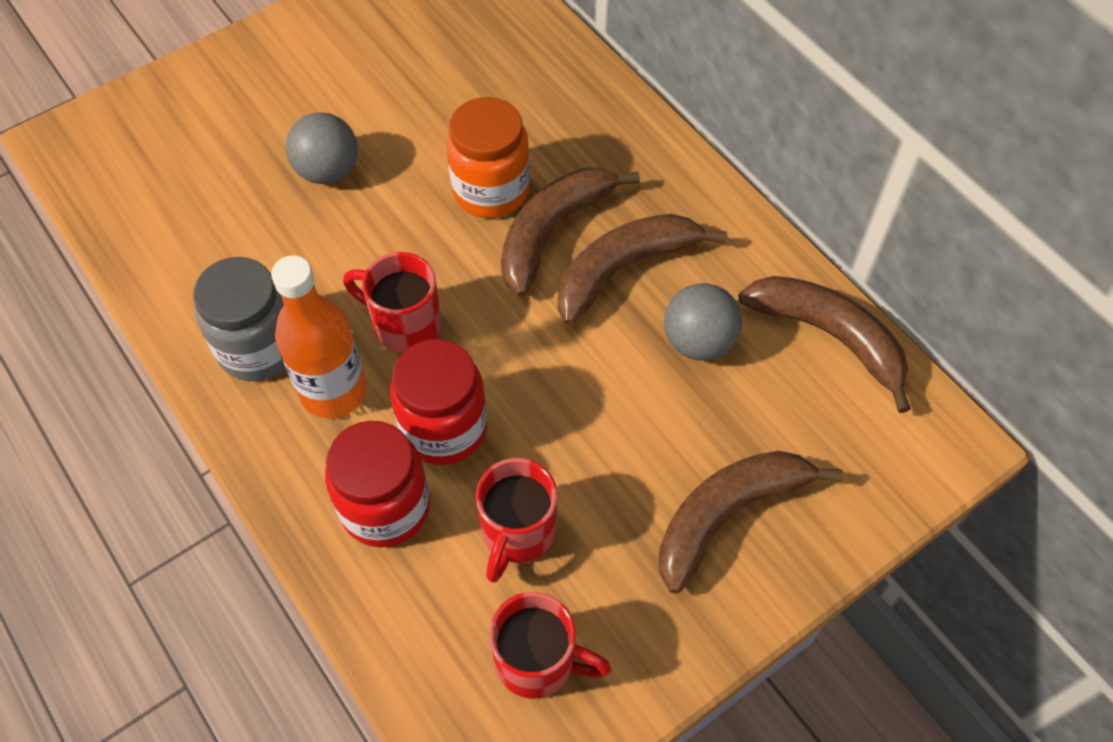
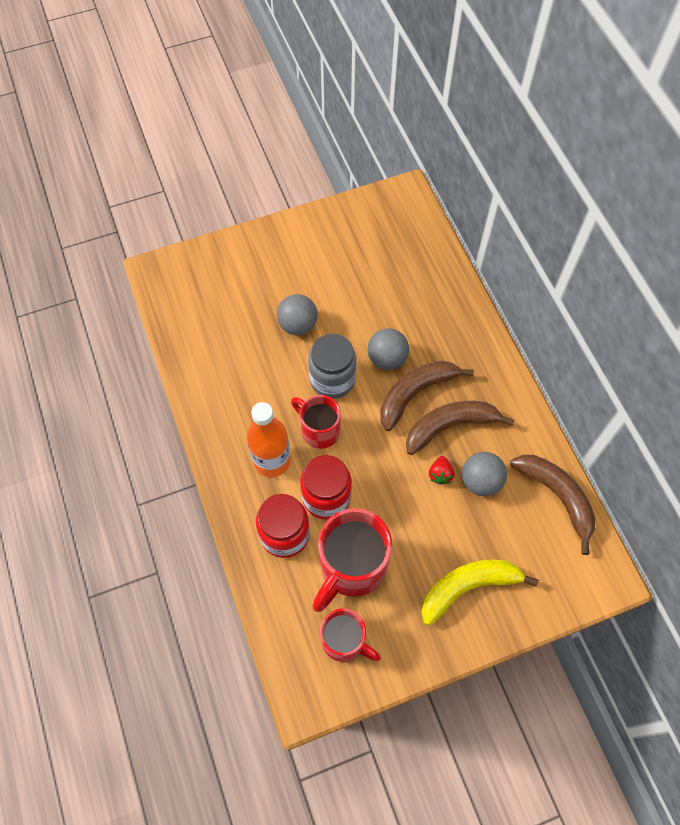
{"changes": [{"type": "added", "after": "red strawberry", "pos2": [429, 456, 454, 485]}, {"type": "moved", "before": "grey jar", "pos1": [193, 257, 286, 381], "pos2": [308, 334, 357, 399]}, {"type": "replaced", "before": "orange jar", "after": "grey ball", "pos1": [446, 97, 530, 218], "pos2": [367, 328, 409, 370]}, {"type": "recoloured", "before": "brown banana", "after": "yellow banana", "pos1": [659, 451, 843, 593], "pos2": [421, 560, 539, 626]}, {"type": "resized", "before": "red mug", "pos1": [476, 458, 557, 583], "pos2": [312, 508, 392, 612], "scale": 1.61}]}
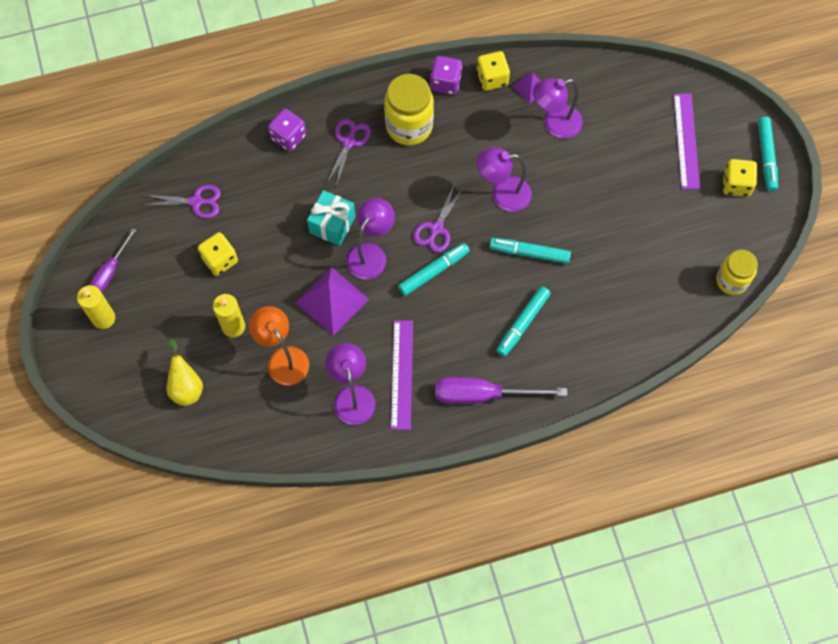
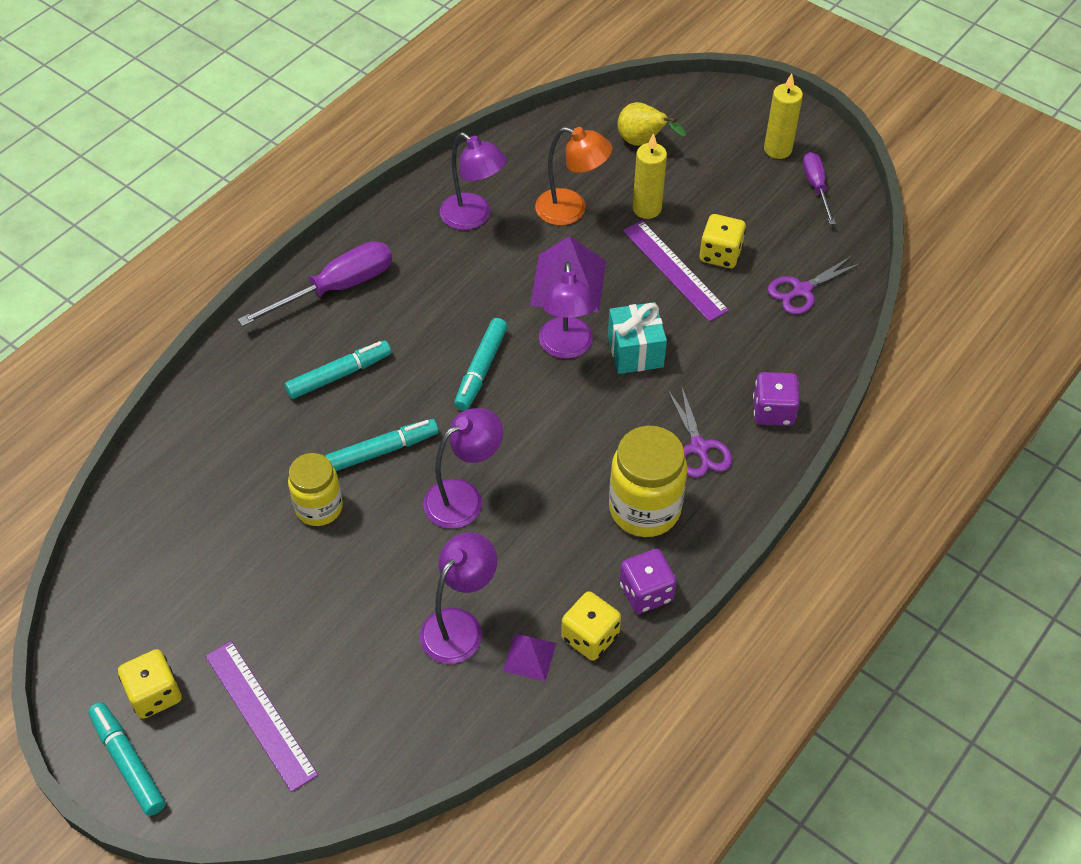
{"changes": [{"type": "removed", "before": "purple scissors", "pos1": [413, 183, 464, 252]}, {"type": "moved", "before": "purple ruler", "pos1": [391, 320, 413, 430], "pos2": [623, 221, 729, 322]}, {"type": "moved", "before": "yellow jar", "pos1": [716, 250, 758, 295], "pos2": [288, 453, 343, 526]}, {"type": "turned", "before": "turquoise marker", "pos1": [496, 286, 551, 357], "pos2": [285, 340, 391, 399], "turn": 60}]}
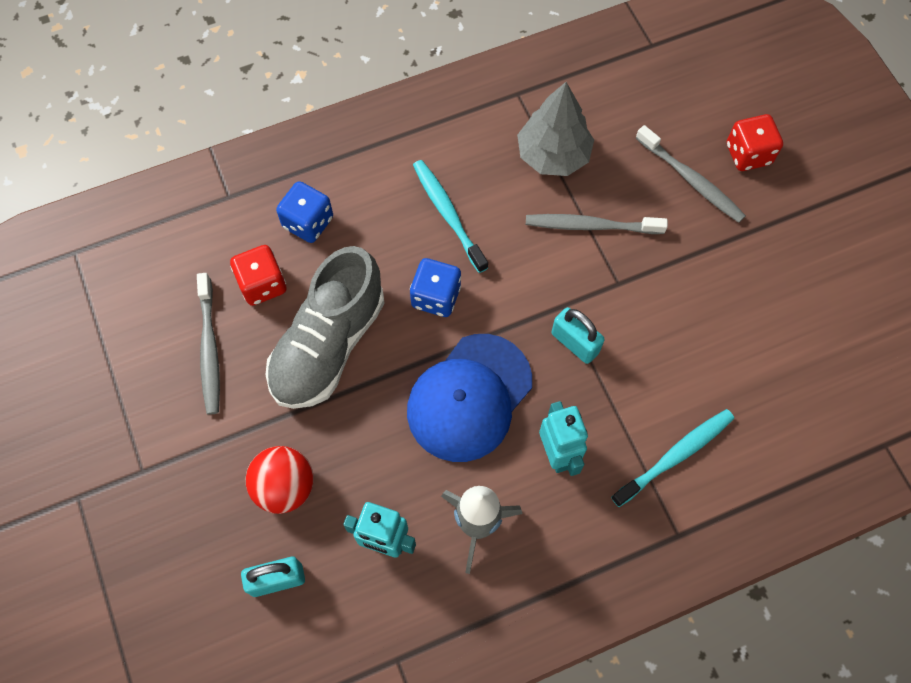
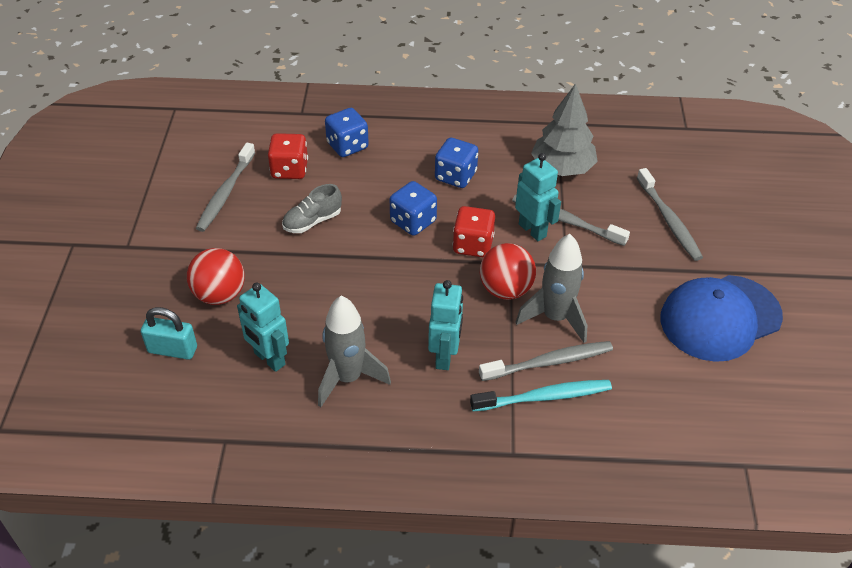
{"changes": [{"type": "added", "after": "grey toothbrush", "pos2": [479, 341, 613, 381]}, {"type": "added", "after": "turquoise robot", "pos2": [515, 153, 561, 241]}, {"type": "added", "after": "grey rocket", "pos2": [515, 234, 587, 343]}, {"type": "moved", "before": "blue cap", "pos1": [407, 334, 532, 462], "pos2": [660, 275, 783, 362]}, {"type": "moved", "before": "red dice", "pos1": [727, 114, 783, 171], "pos2": [453, 206, 495, 257]}, {"type": "replaced", "before": "turquoise toothbrush", "after": "blue dice", "pos1": [413, 160, 488, 273], "pos2": [435, 138, 478, 188]}, {"type": "replaced", "before": "turquoise padlock", "after": "red ball", "pos1": [551, 307, 605, 364], "pos2": [480, 243, 536, 300]}, {"type": "resized", "before": "grey shoe", "pos1": [266, 246, 384, 409], "pos2": [282, 184, 342, 233], "scale": 0.47}]}
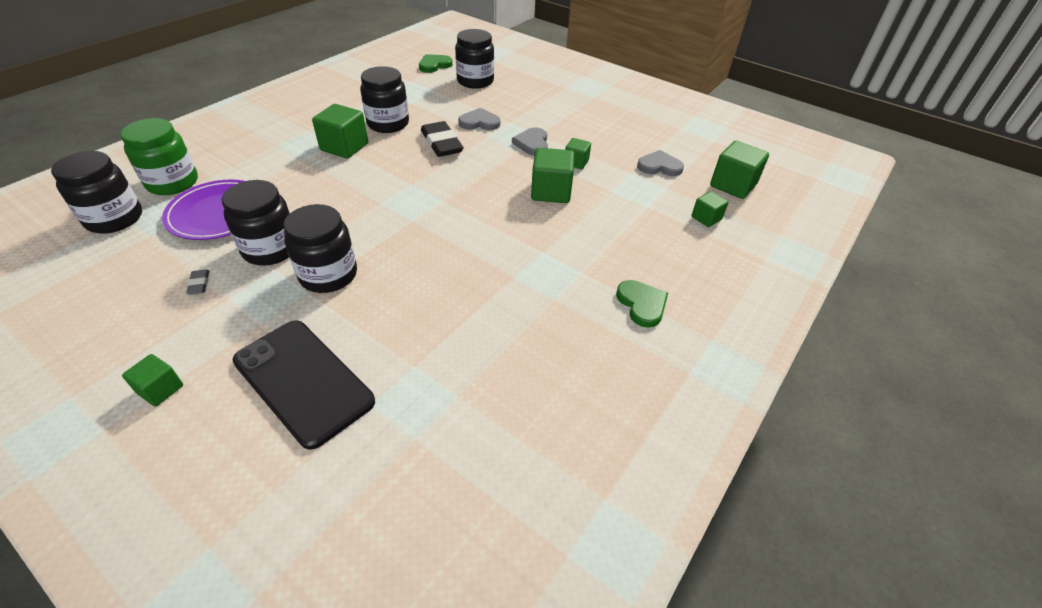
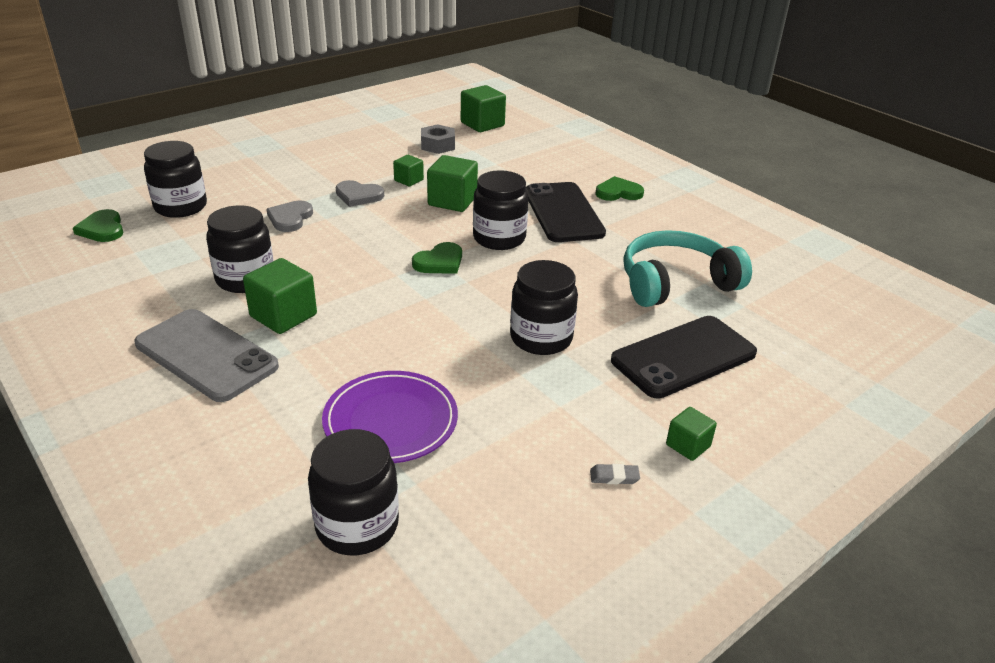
{"changes": [{"type": "removed", "before": "green jar", "pos1": [120, 118, 198, 195]}, {"type": "removed", "before": "black eraser", "pos1": [421, 121, 464, 157]}, {"type": "removed", "before": "green cube", "pos1": [691, 191, 729, 227]}, {"type": "added", "after": "grey phone", "pos2": [135, 309, 279, 402]}, {"type": "added", "after": "green heart", "pos2": [412, 242, 462, 274]}, {"type": "added", "after": "black phone", "pos2": [526, 182, 606, 242]}, {"type": "added", "after": "turquoise headphones", "pos2": [623, 230, 752, 307]}, {"type": "moved", "before": "grey eraser", "pos1": [186, 270, 209, 295], "pos2": [590, 464, 640, 484]}, {"type": "moved", "before": "black jar", "pos1": [222, 180, 290, 265], "pos2": [473, 170, 528, 250]}, {"type": "replaced", "before": "grey heart", "after": "grey nut", "pos1": [637, 150, 684, 176], "pos2": [421, 124, 455, 154]}]}
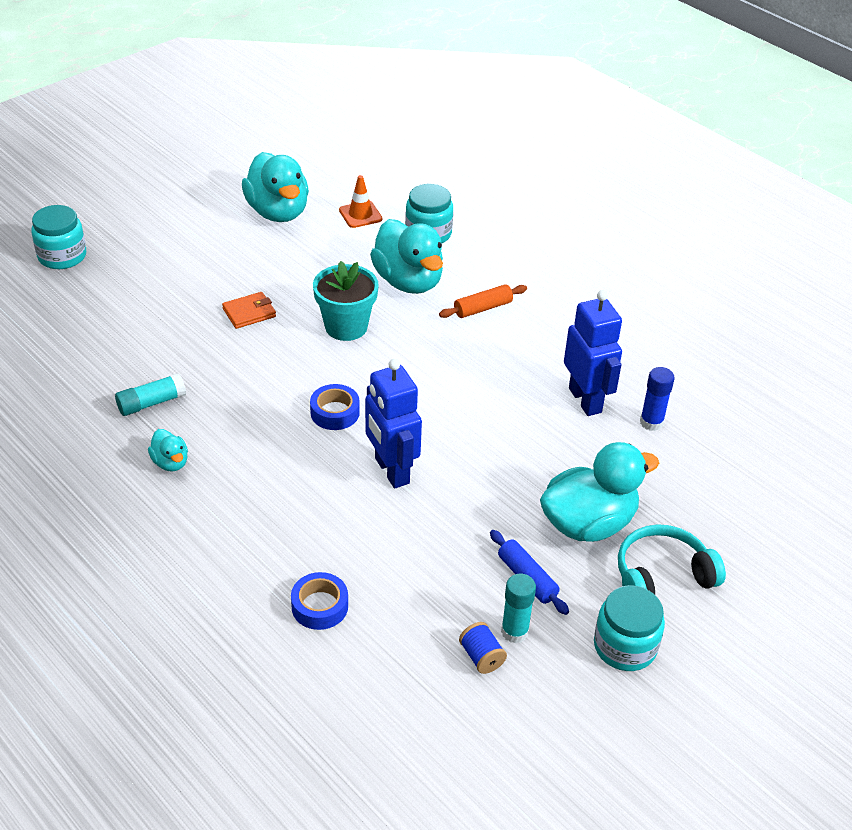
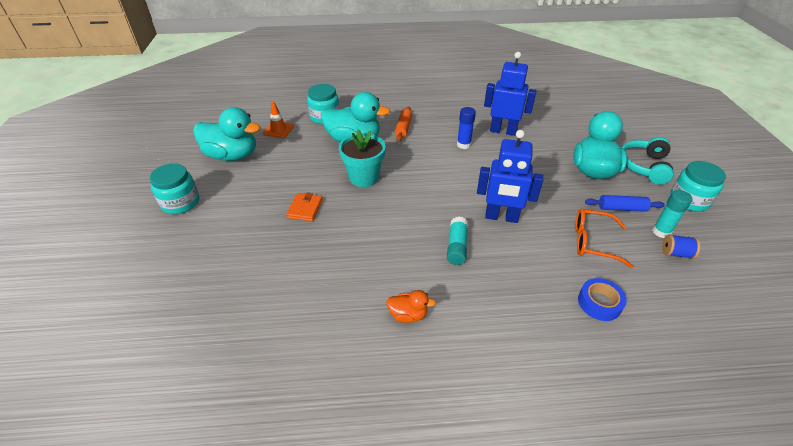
{"changes": [{"type": "removed", "before": "blue tape", "pos1": [310, 384, 360, 430]}, {"type": "added", "after": "orange glasses", "pos2": [575, 208, 634, 268]}, {"type": "moved", "before": "turquoise jar", "pos1": [31, 205, 86, 269], "pos2": [149, 163, 199, 214]}, {"type": "moved", "before": "turquoise glue stick", "pos1": [115, 373, 186, 416], "pos2": [447, 217, 468, 265]}, {"type": "moved", "before": "blue glue stick", "pos1": [640, 367, 674, 431], "pos2": [457, 107, 476, 149]}, {"type": "recoloured", "before": "turquoise duck", "after": "orange duck", "pos1": [148, 429, 188, 472], "pos2": [386, 290, 436, 323]}]}
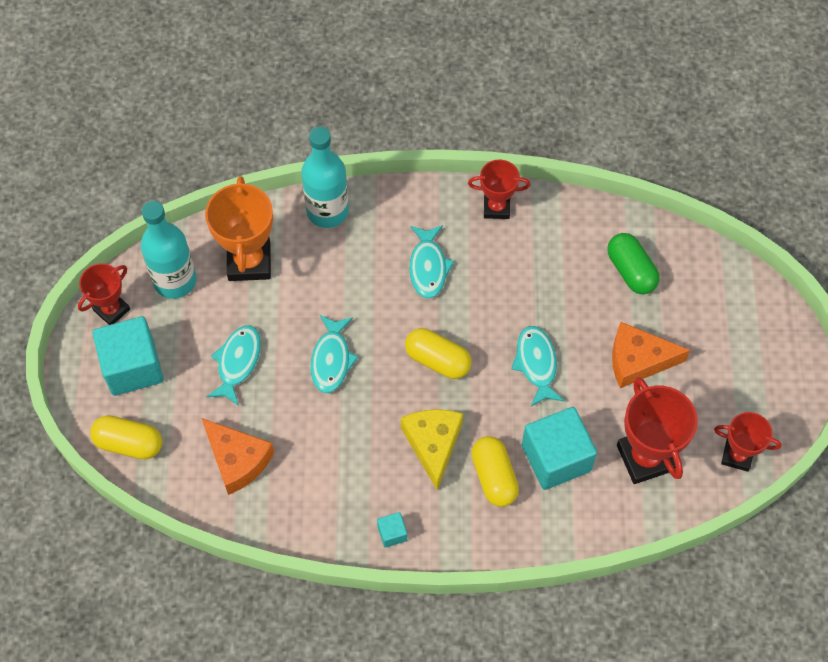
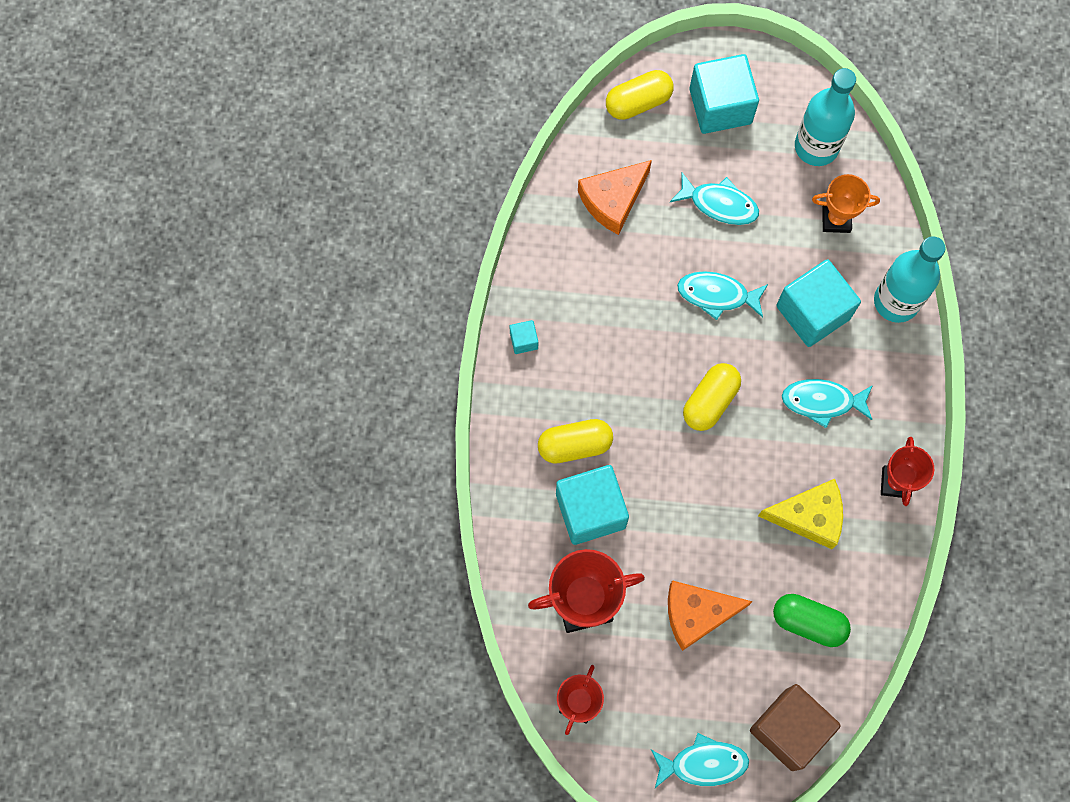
{"changes": [{"type": "removed", "before": "red trophy", "pos1": [78, 263, 130, 325]}, {"type": "added", "after": "brown cube", "pos2": [750, 684, 841, 771]}, {"type": "added", "after": "turquoise cube", "pos2": [776, 259, 861, 347]}, {"type": "moved", "before": "yellow cheese", "pos1": [401, 409, 463, 491], "pos2": [758, 479, 843, 549]}, {"type": "moved", "before": "turquoise fish", "pos1": [511, 326, 564, 406], "pos2": [651, 733, 749, 788]}, {"type": "turned", "before": "yellow capsule", "pos1": [90, 415, 162, 459], "pos2": [606, 70, 673, 120], "turn": 45}, {"type": "turned", "before": "green capsule", "pos1": [607, 233, 660, 294], "pos2": [773, 594, 851, 647], "turn": 45}, {"type": "turned", "before": "orange cheese", "pos1": [612, 322, 690, 388], "pos2": [668, 580, 753, 651], "turn": -105}, {"type": "resized", "before": "orange trophy", "pos1": [205, 176, 273, 281], "pos2": [812, 174, 880, 233], "scale": 0.62}]}
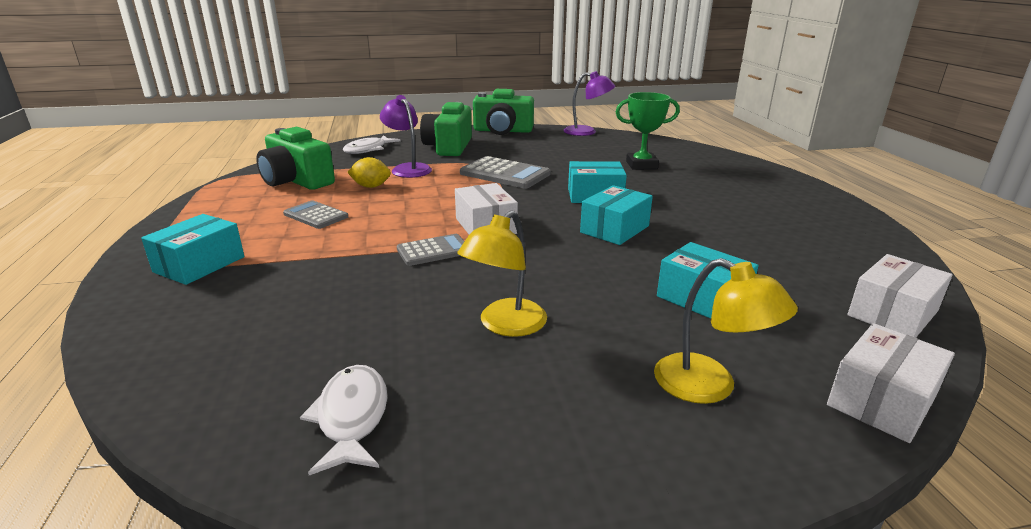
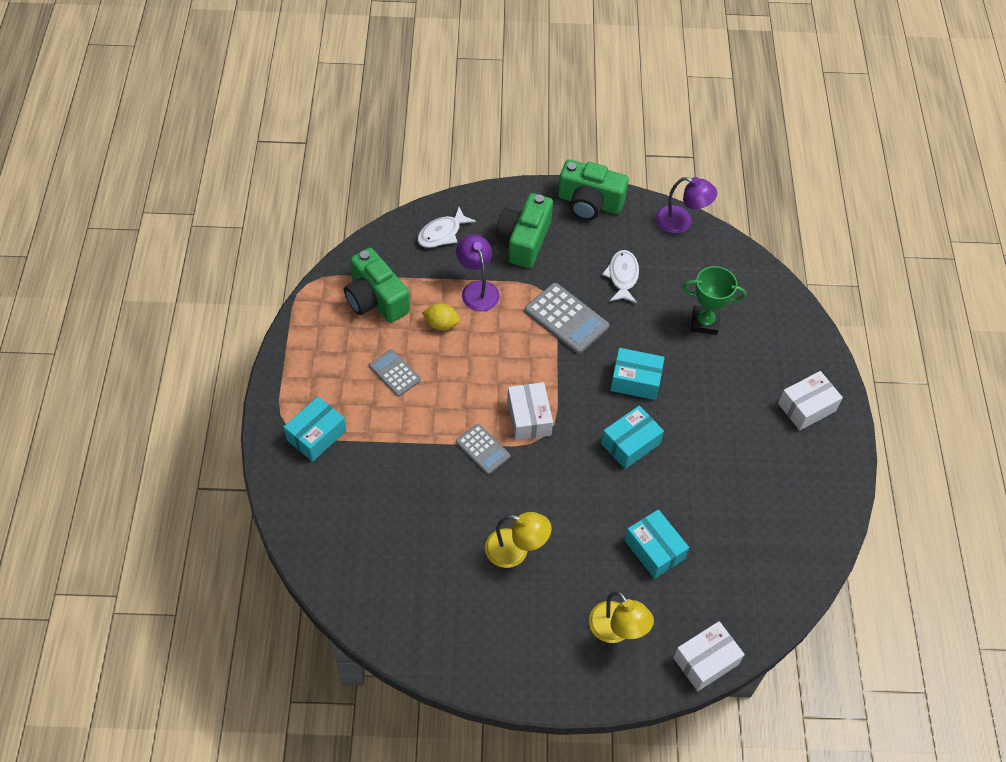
{"changes": [{"type": "moved", "before": "white fish", "pos1": [300, 365, 387, 475], "pos2": [602, 250, 639, 303]}, {"type": "moved", "before": "white box", "pos1": [848, 254, 953, 338], "pos2": [778, 371, 843, 430]}, {"type": "turned", "before": "grey calculator", "pos1": [397, 234, 464, 266], "pos2": [456, 424, 511, 474], "turn": 60}, {"type": "turned", "before": "yellow lamp", "pos1": [457, 211, 547, 337], "pos2": [485, 512, 552, 568], "turn": -120}]}
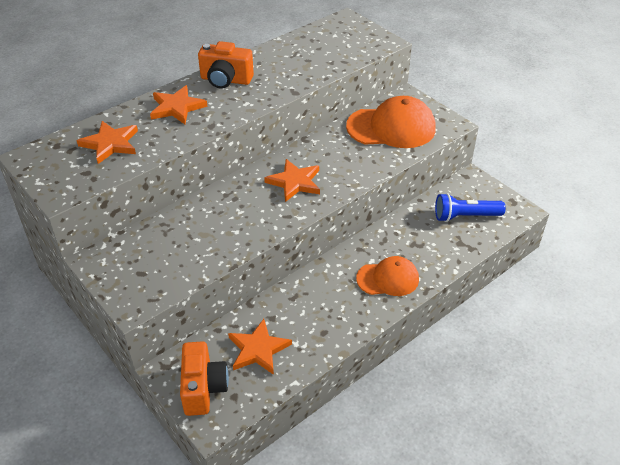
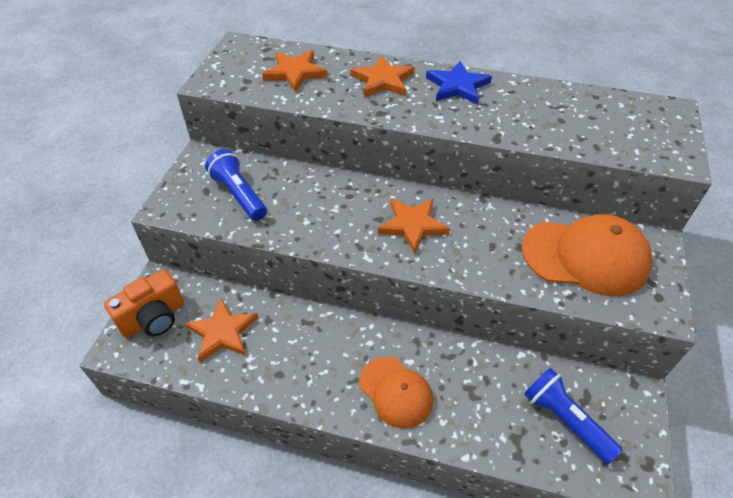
{"changes": [{"type": "added", "after": "blue flashlight", "pos2": [205, 149, 267, 221]}, {"type": "replaced", "before": "orange camera", "after": "blue star", "pos1": [198, 41, 254, 89], "pos2": [426, 61, 492, 105]}, {"type": "turned", "before": "orange cap", "pos1": [346, 96, 436, 148], "pos2": [522, 214, 652, 296], "turn": -45}]}
